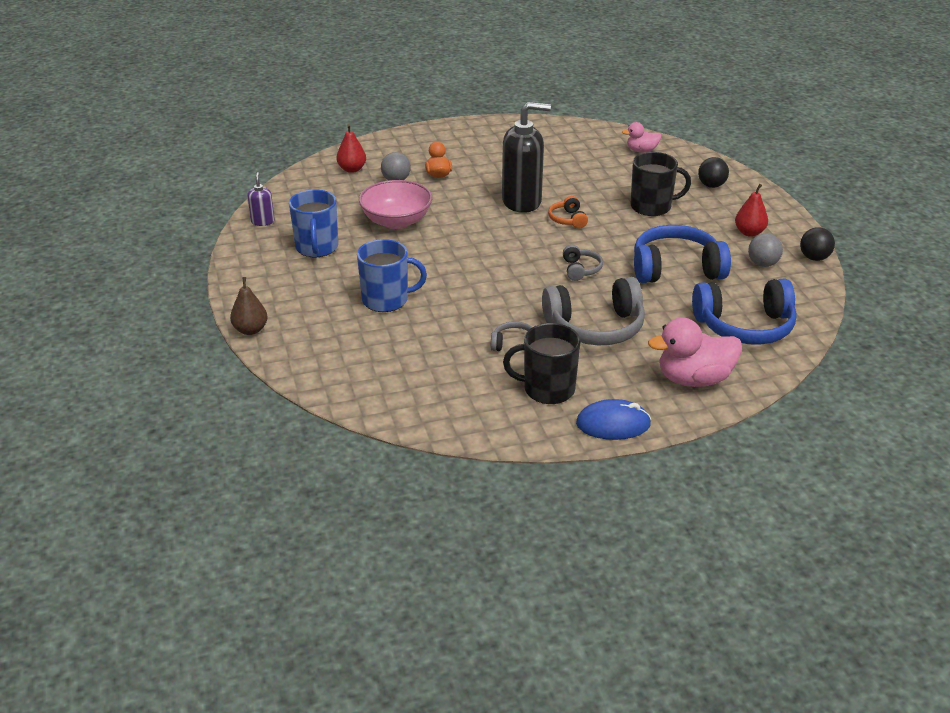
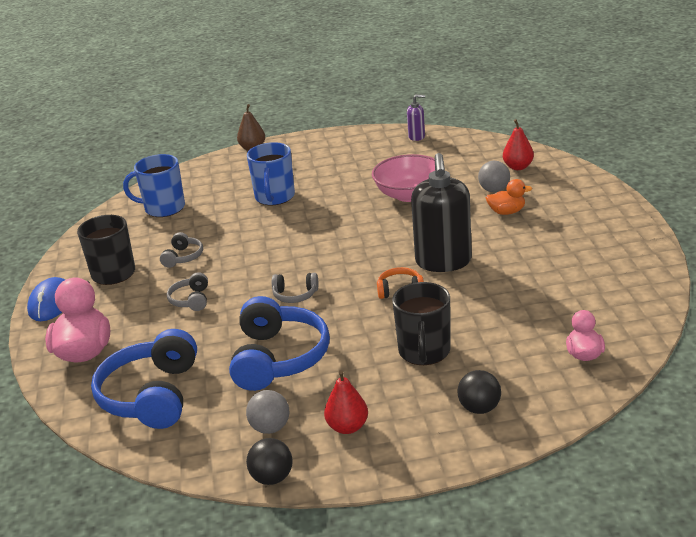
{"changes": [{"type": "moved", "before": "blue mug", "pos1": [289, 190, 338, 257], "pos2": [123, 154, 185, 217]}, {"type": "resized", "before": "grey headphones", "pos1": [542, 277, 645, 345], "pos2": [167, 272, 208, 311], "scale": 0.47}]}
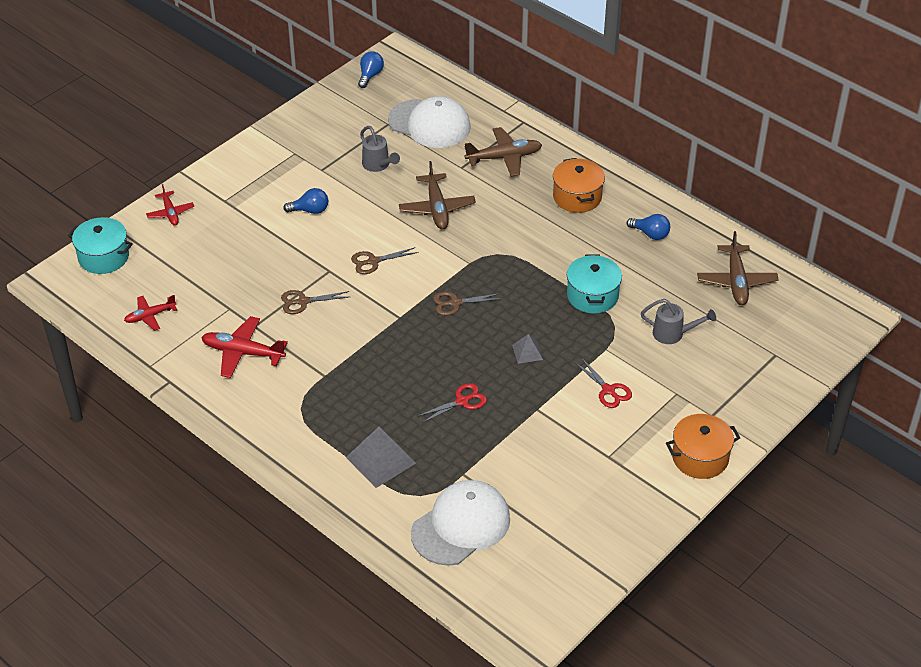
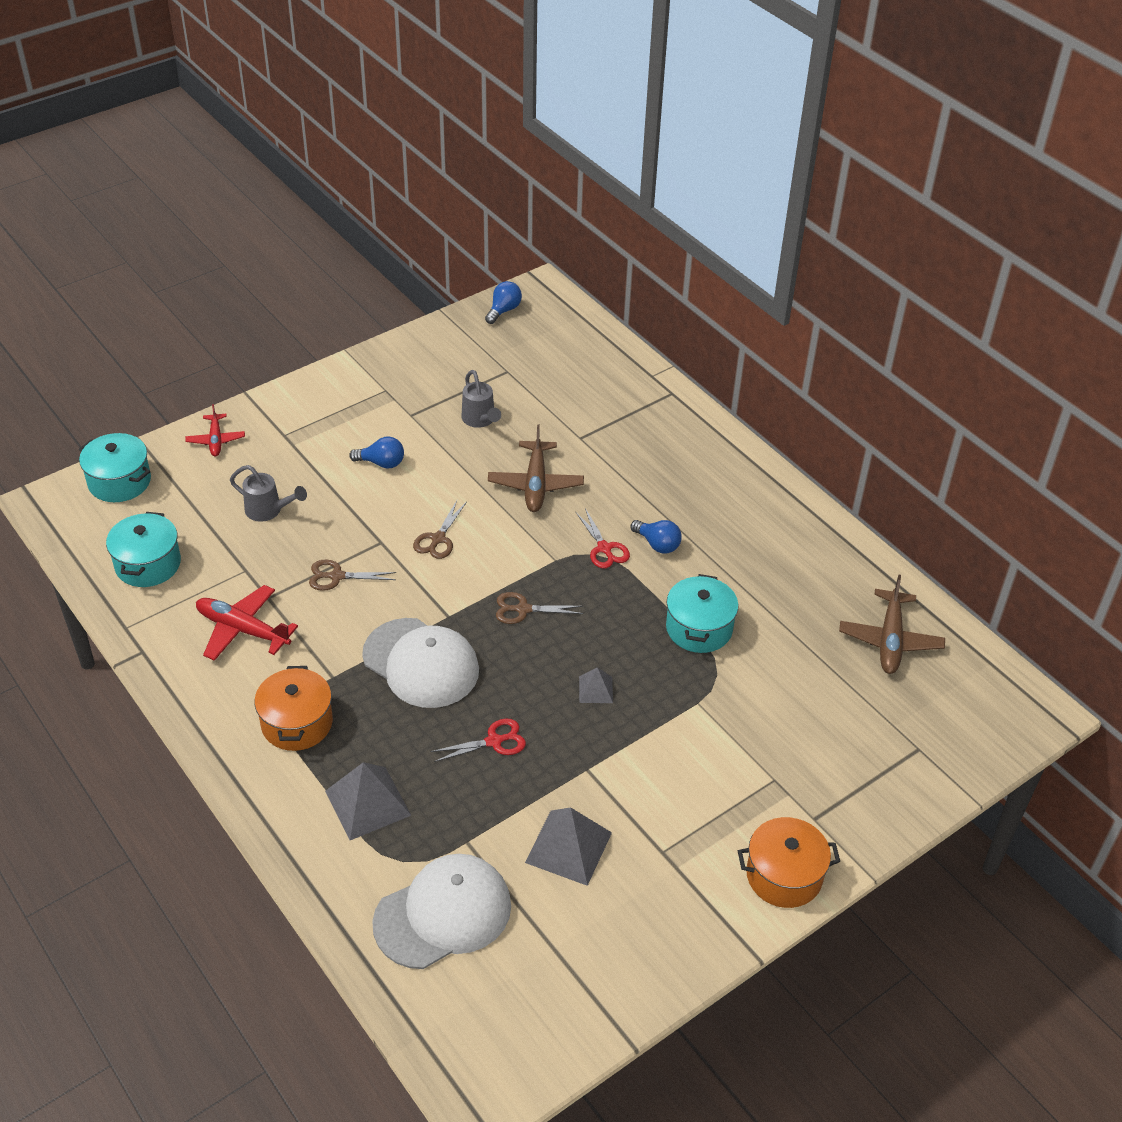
{"changes": [{"type": "removed", "before": "brown plane", "pos1": [464, 127, 542, 177]}, {"type": "added", "after": "grey pyramid", "pos2": [525, 807, 612, 886]}, {"type": "moved", "before": "white cap", "pos1": [388, 96, 471, 148], "pos2": [362, 618, 479, 708]}, {"type": "moved", "before": "orange pot", "pos1": [553, 158, 605, 213], "pos2": [255, 666, 333, 751]}, {"type": "moved", "before": "red scissors", "pos1": [574, 357, 632, 408], "pos2": [575, 508, 630, 568]}, {"type": "moved", "before": "blue light bulb", "pos1": [627, 214, 670, 240], "pos2": [631, 520, 682, 554]}, {"type": "moved", "before": "grey watering can", "pos1": [641, 299, 716, 344], "pos2": [230, 465, 307, 522]}, {"type": "replaced", "before": "red plane", "after": "turquoise pot", "pos1": [124, 295, 177, 331], "pos2": [106, 512, 181, 587]}, {"type": "turned", "before": "brown scissors", "pos1": [351, 247, 418, 274], "pos2": [413, 501, 467, 559], "turn": -60}]}
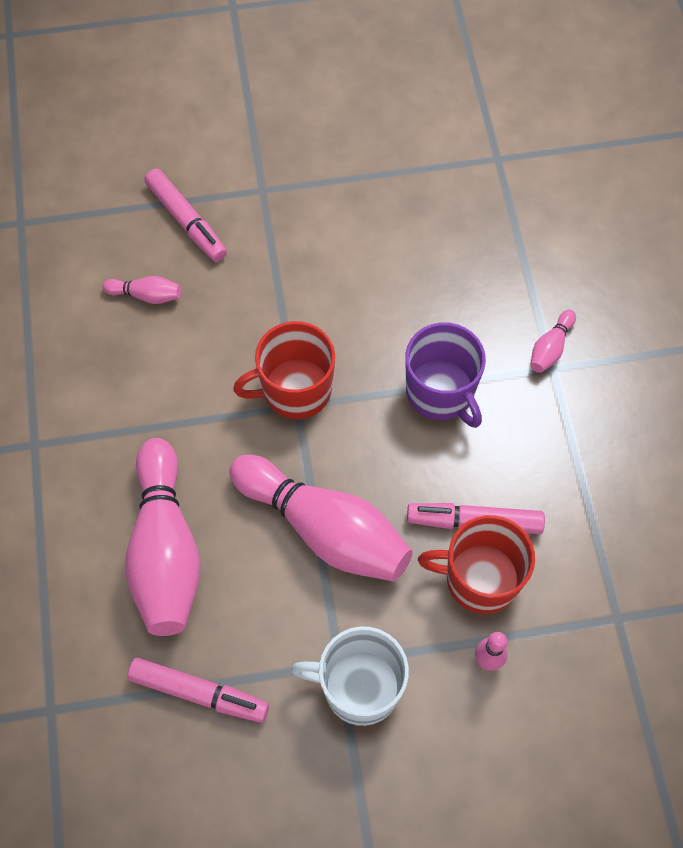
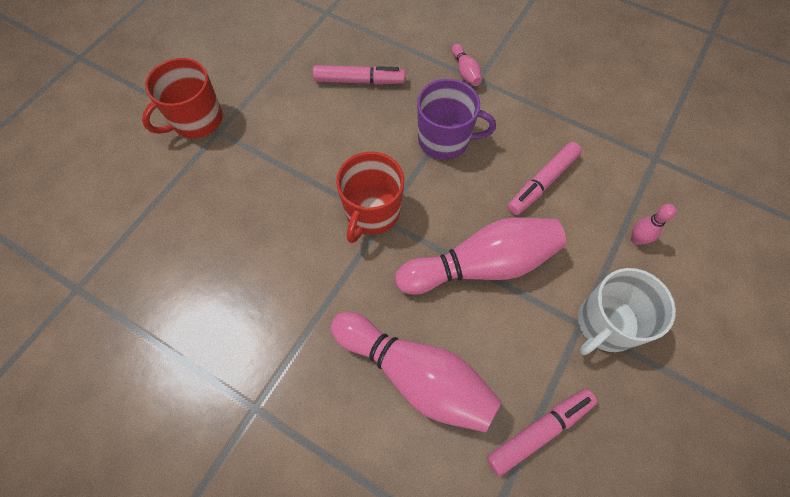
{"changes": [{"type": "removed", "before": "pink bowling pin", "pos1": [103, 276, 181, 304]}, {"type": "moved", "before": "pink marker", "pos1": [144, 169, 227, 262], "pos2": [313, 65, 405, 85]}, {"type": "moved", "before": "red mug", "pos1": [418, 515, 535, 614], "pos2": [142, 58, 223, 138]}]}
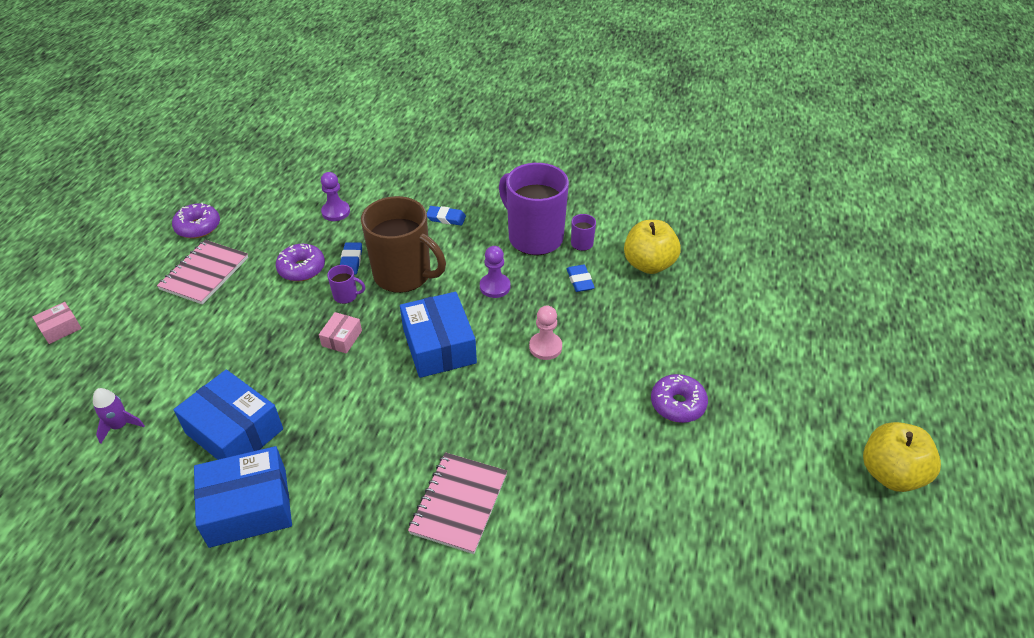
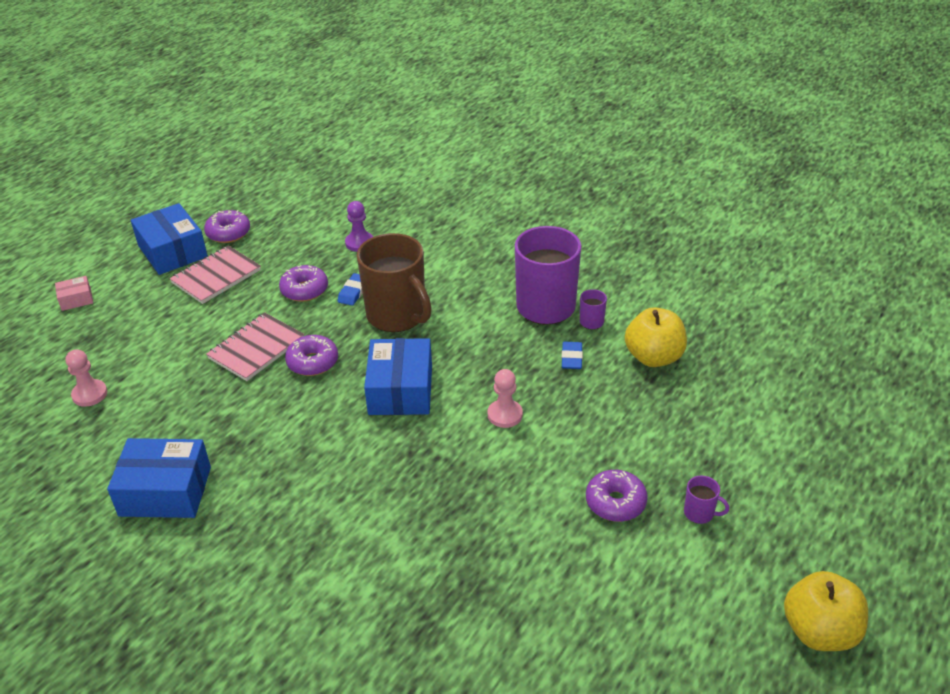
{"changes": [{"type": "removed", "before": "blue eraser", "pos1": [427, 206, 466, 226]}, {"type": "removed", "before": "purple pawn", "pos1": [480, 246, 510, 298]}, {"type": "moved", "before": "blue box", "pos1": [173, 370, 283, 460], "pos2": [131, 203, 208, 275]}, {"type": "moved", "before": "purple mug", "pos1": [327, 265, 365, 304], "pos2": [684, 476, 729, 524]}, {"type": "moved", "before": "pink notebook", "pos1": [408, 452, 507, 554], "pos2": [206, 313, 304, 381]}, {"type": "replaced", "before": "purple rocket", "after": "pink pawn", "pos1": [93, 388, 145, 444], "pos2": [66, 349, 107, 407]}, {"type": "replaced", "before": "pink box", "after": "purple donut", "pos1": [319, 312, 362, 354], "pos2": [285, 335, 338, 376]}]}
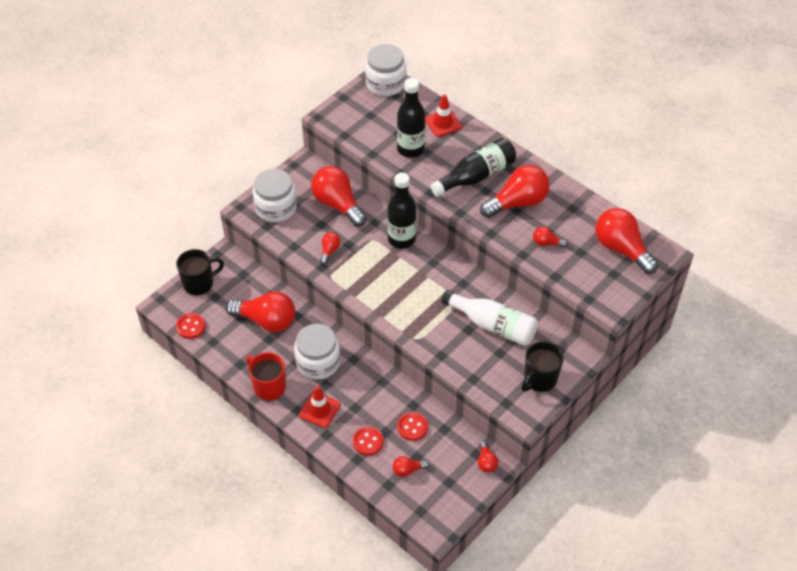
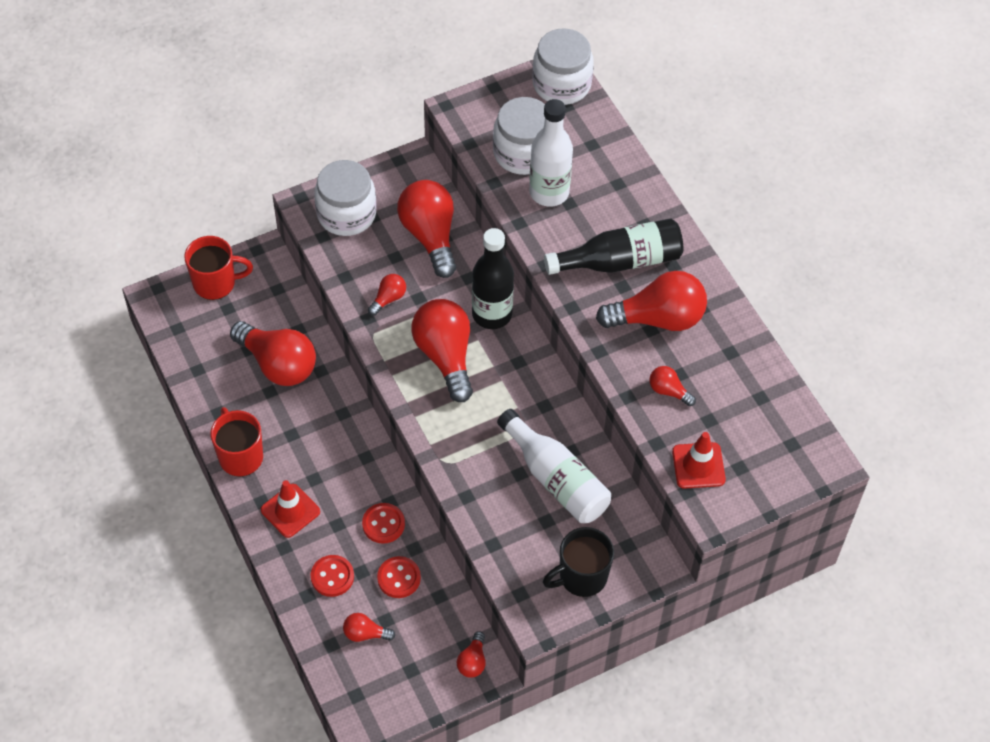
{"changes": [{"type": "moved", "before": "red button", "pos1": [176, 313, 206, 339], "pos2": [362, 503, 405, 544]}, {"type": "moved", "before": "white jar", "pos1": [294, 324, 340, 379], "pos2": [493, 97, 545, 175]}, {"type": "moved", "before": "red traffic cone", "pos1": [425, 94, 462, 137], "pos2": [672, 432, 726, 489]}, {"type": "moved", "before": "red light bulb", "pos1": [595, 208, 658, 274], "pos2": [411, 299, 473, 402]}, {"type": "recoloured", "before": "black mug", "after": "red mug", "pos1": [176, 249, 224, 295], "pos2": [184, 236, 253, 300]}, {"type": "recoloured", "before": "black bottle", "after": "white bottle", "pos1": [397, 78, 426, 158], "pos2": [529, 99, 573, 207]}]}
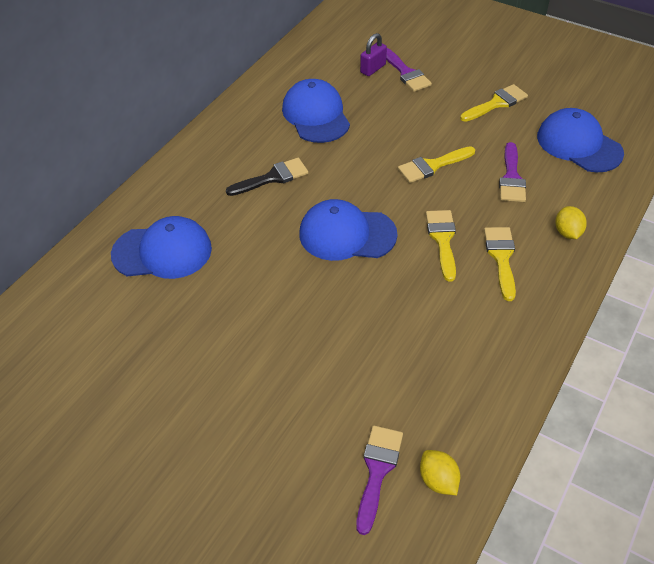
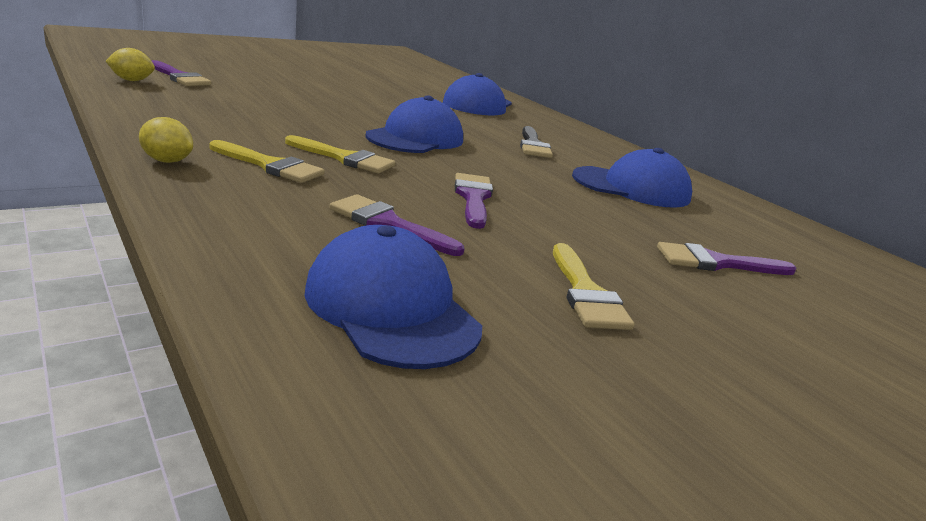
{"changes": [{"type": "removed", "before": "purple padlock", "pos1": [360, 33, 387, 76]}, {"type": "moved", "before": "yellow lemon", "pos1": [555, 206, 587, 239], "pos2": [139, 117, 193, 163]}, {"type": "recoloured", "before": "yellow brush", "after": "purple brush", "pos1": [398, 146, 475, 183], "pos2": [455, 173, 493, 229]}, {"type": "turned", "before": "blue cap", "pos1": [537, 108, 624, 172], "pos2": [305, 225, 482, 369], "turn": -105}]}
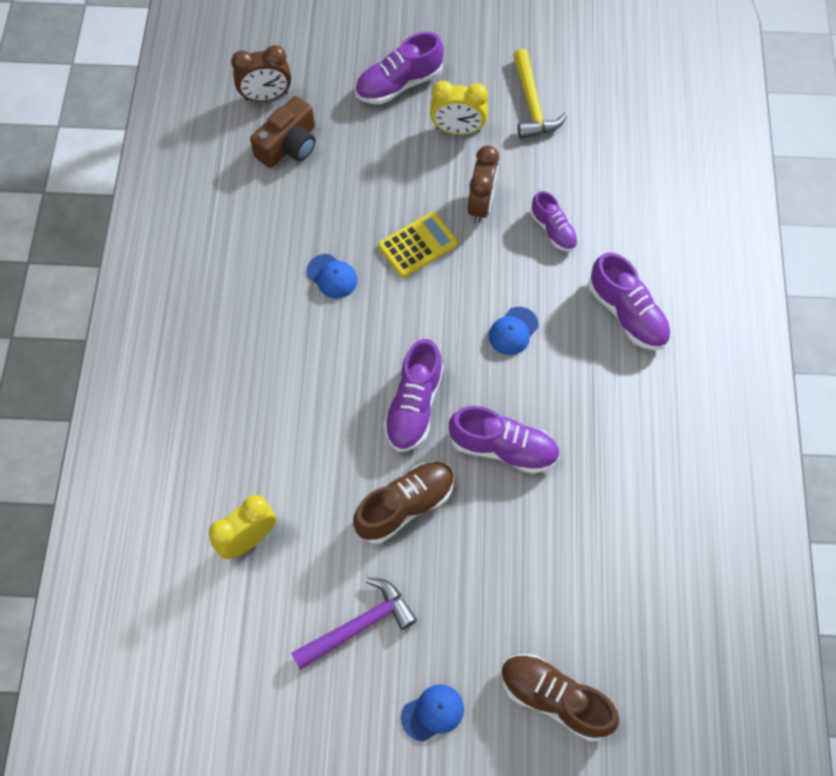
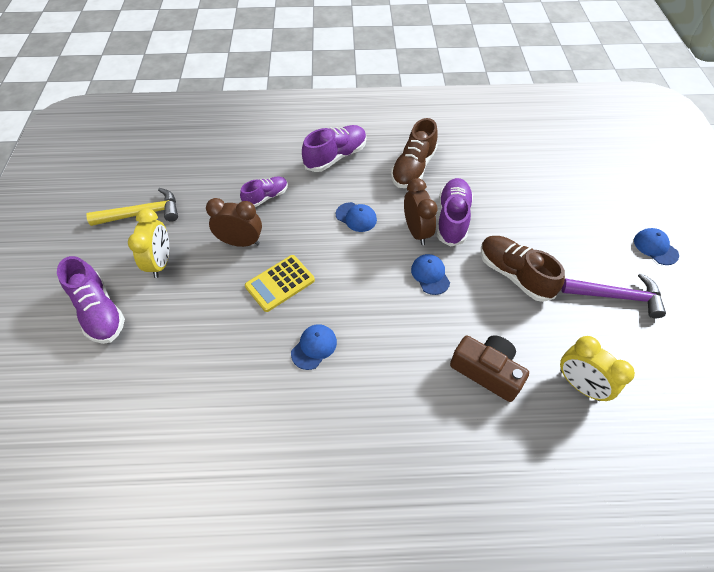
{"changes": [{"type": "moved", "before": "brown clock", "pos1": [231, 45, 291, 102], "pos2": [404, 178, 438, 245]}, {"type": "moved", "before": "brown camera", "pos1": [250, 96, 316, 168], "pos2": [450, 335, 529, 402]}, {"type": "moved", "before": "brown shoe", "pos1": [501, 654, 619, 741], "pos2": [391, 118, 438, 188]}, {"type": "replaced", "before": "purple shoe", "after": "blue cap", "pos1": [384, 339, 444, 452], "pos2": [411, 254, 450, 295]}, {"type": "turned", "before": "purple hammer", "pos1": [291, 578, 417, 670], "pos2": [561, 273, 666, 318], "turn": 135}, {"type": "turned", "before": "yellow calculator", "pos1": [378, 212, 458, 278], "pos2": [245, 255, 315, 312], "turn": -90}]}
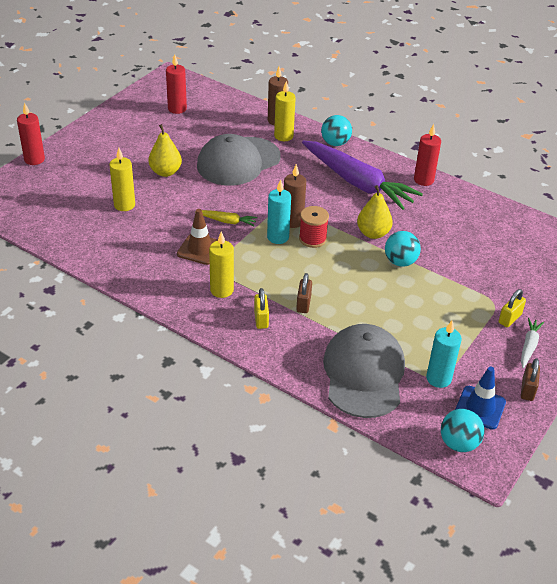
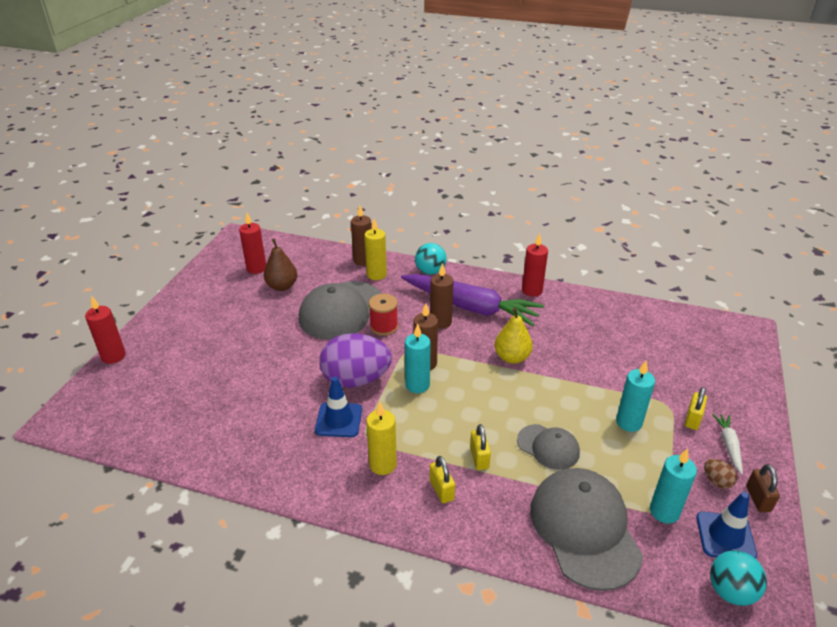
{"changes": [{"type": "removed", "before": "yellow candle", "pos1": [109, 148, 135, 211]}, {"type": "removed", "before": "yellow pear", "pos1": [148, 124, 182, 177]}, {"type": "removed", "before": "turquoise ball", "pos1": [385, 231, 421, 267]}, {"type": "added", "after": "brown pear", "pos2": [264, 238, 297, 291]}, {"type": "added", "after": "brown candle", "pos2": [430, 263, 454, 329]}, {"type": "added", "after": "grey cap", "pos2": [517, 424, 580, 470]}, {"type": "added", "after": "turquoise candle", "pos2": [616, 361, 655, 432]}, {"type": "added", "after": "brown egg", "pos2": [704, 459, 737, 489]}, {"type": "moved", "before": "red spool", "pos1": [299, 206, 329, 248], "pos2": [369, 294, 398, 336]}, {"type": "replaced", "before": "yellow carrot", "after": "purple egg", "pos1": [195, 210, 257, 226], "pos2": [319, 333, 392, 388]}, {"type": "recoloured", "before": "brown traffic cone", "after": "blue traffic cone", "pos1": [177, 209, 218, 265], "pos2": [315, 377, 362, 437]}, {"type": "recoloured", "before": "brown padlock", "after": "yellow padlock", "pos1": [296, 273, 312, 313], "pos2": [470, 424, 491, 470]}]}
